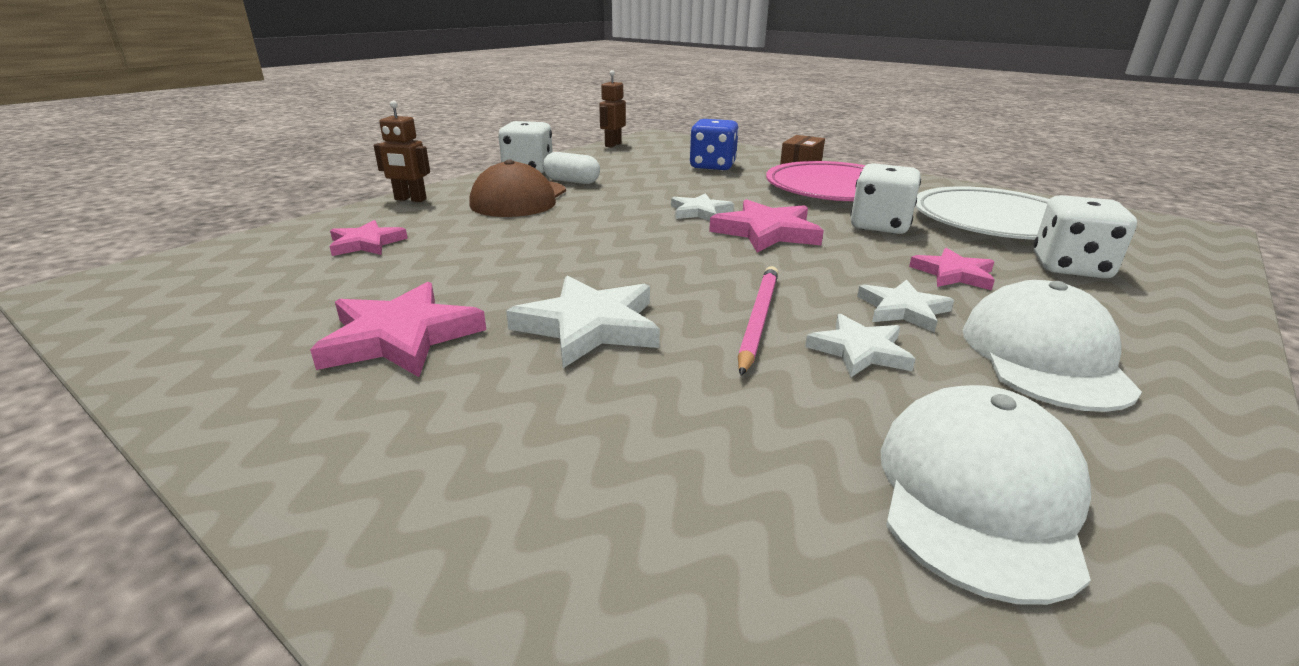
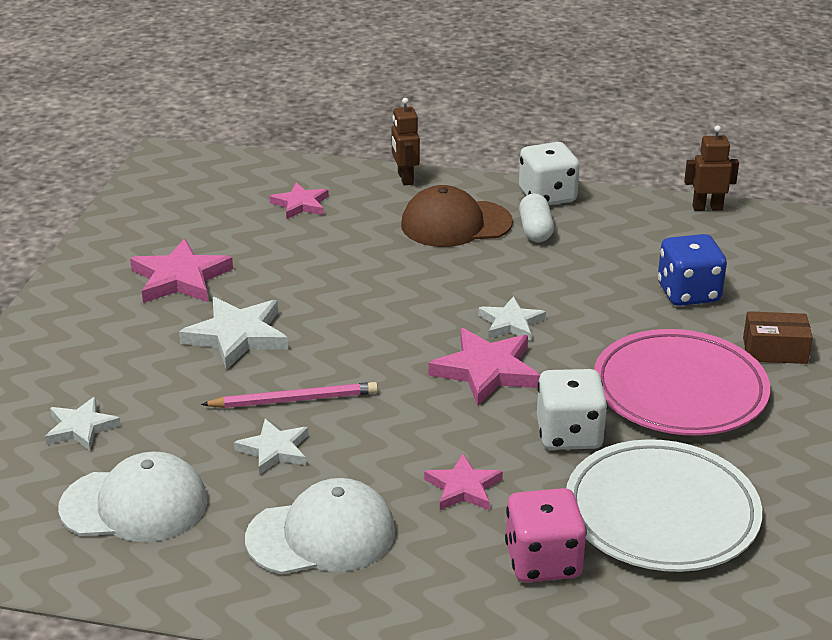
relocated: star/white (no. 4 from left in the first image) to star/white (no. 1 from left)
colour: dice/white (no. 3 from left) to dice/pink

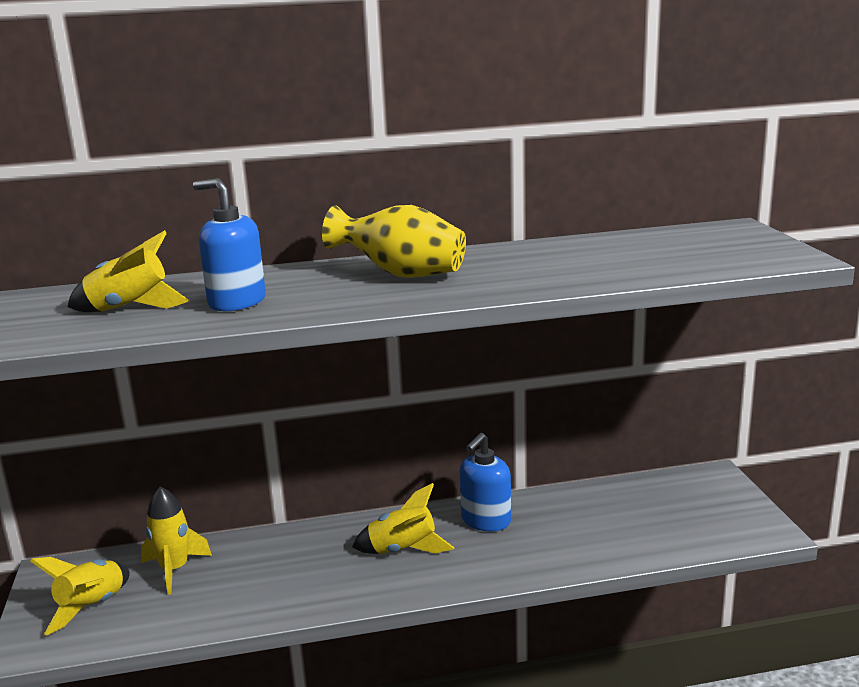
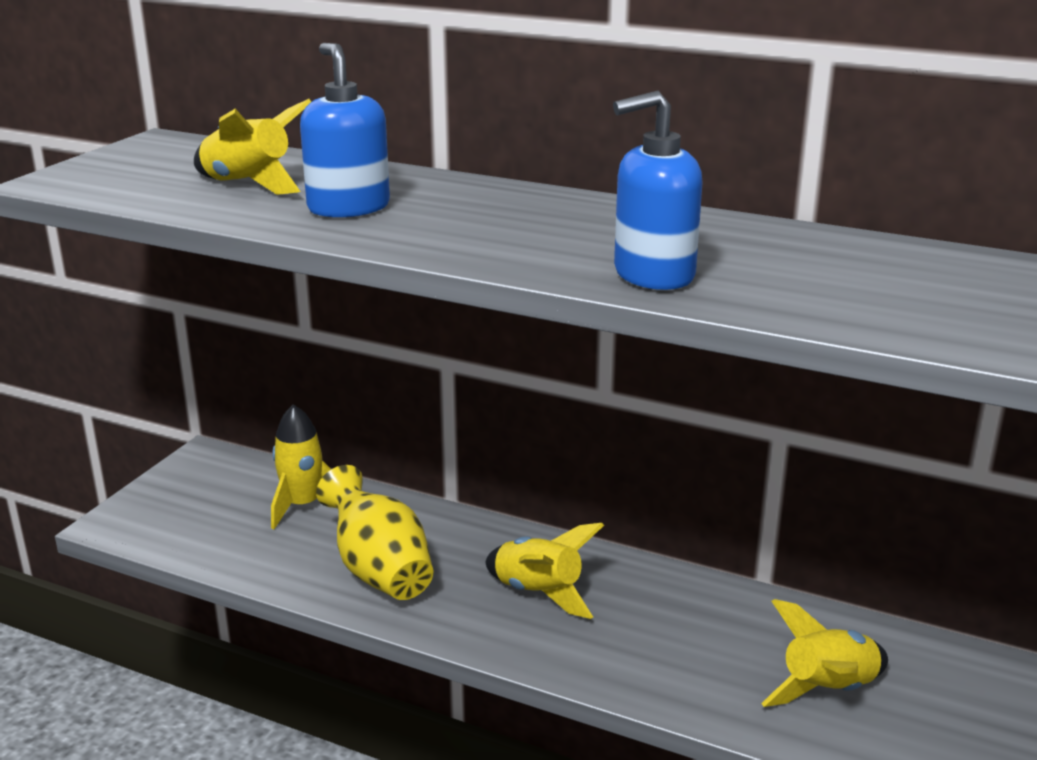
relocated: rocket/yellow (no. 1 from left in the first image) to rocket/yellow (no. 4 from left); vase/yellow; soap dispenser/blue (no. 2 from left)

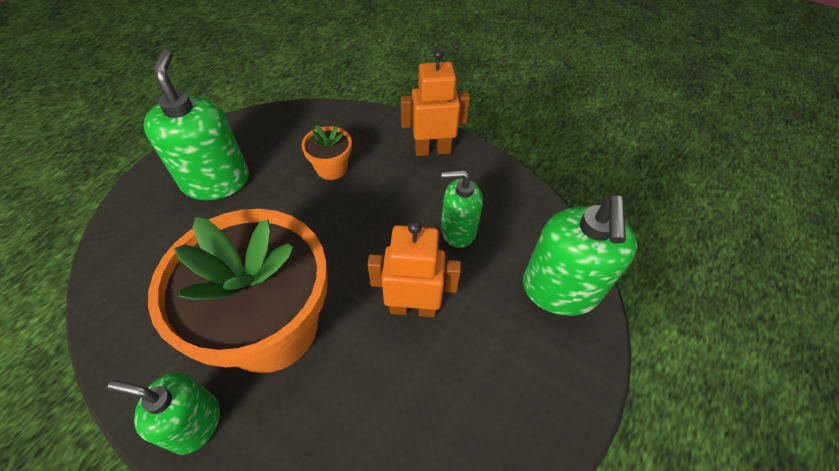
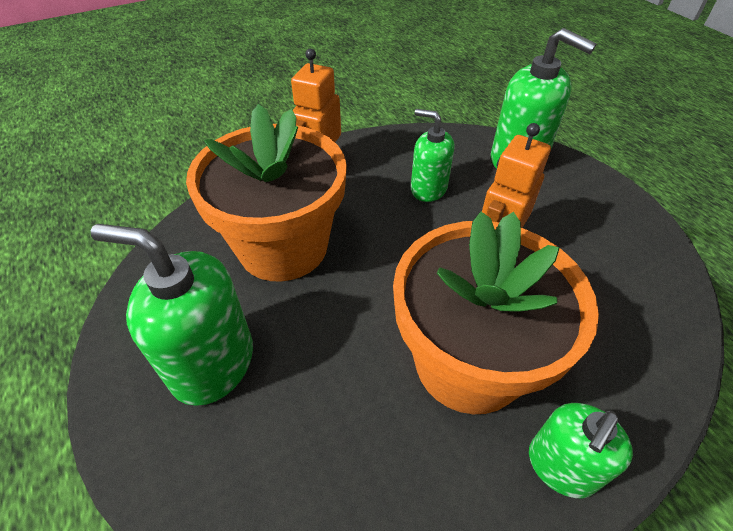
spun: soap dispenser/green (no. 3 from left in the first image) 90 degrees clockwise
size: flower pot/orange (no. 2 from left in the first image) x2.33

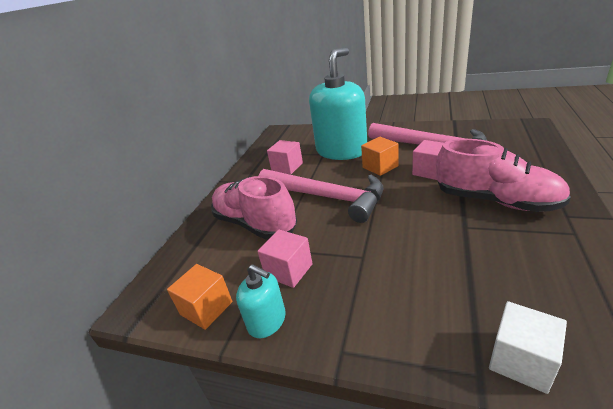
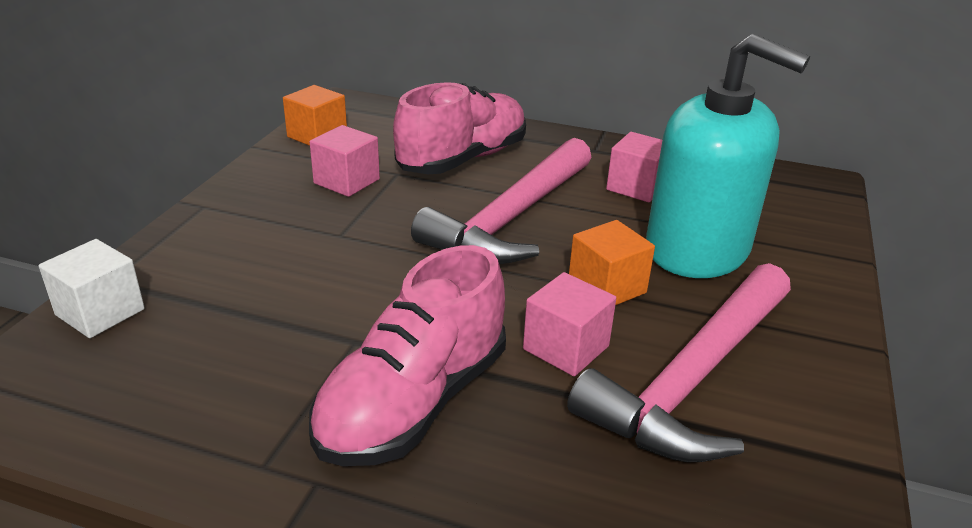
missing: soap dispenser/turquoise (no. 1 from left)

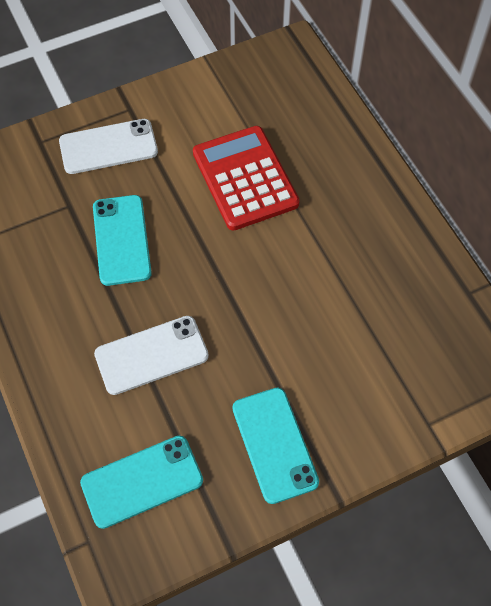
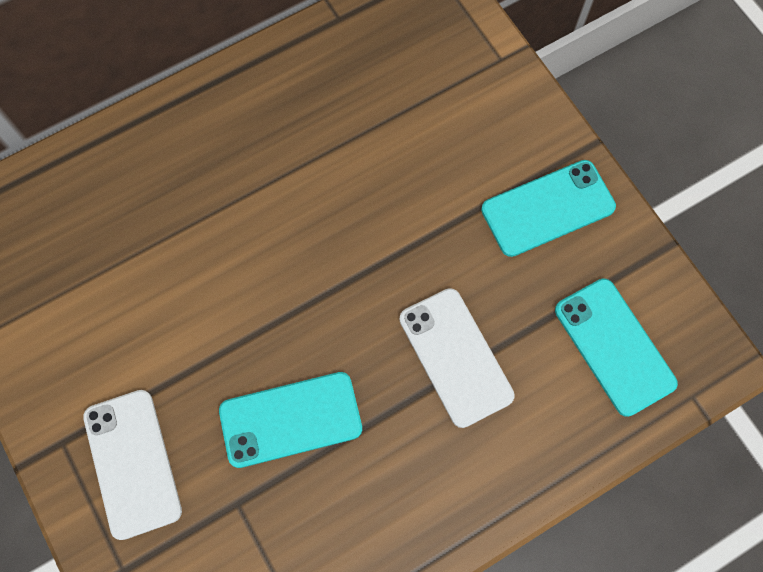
missing: calculator/red

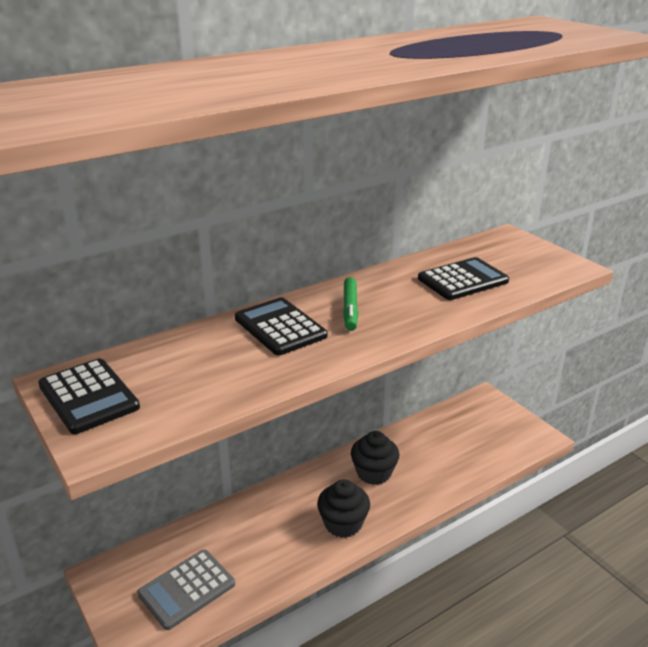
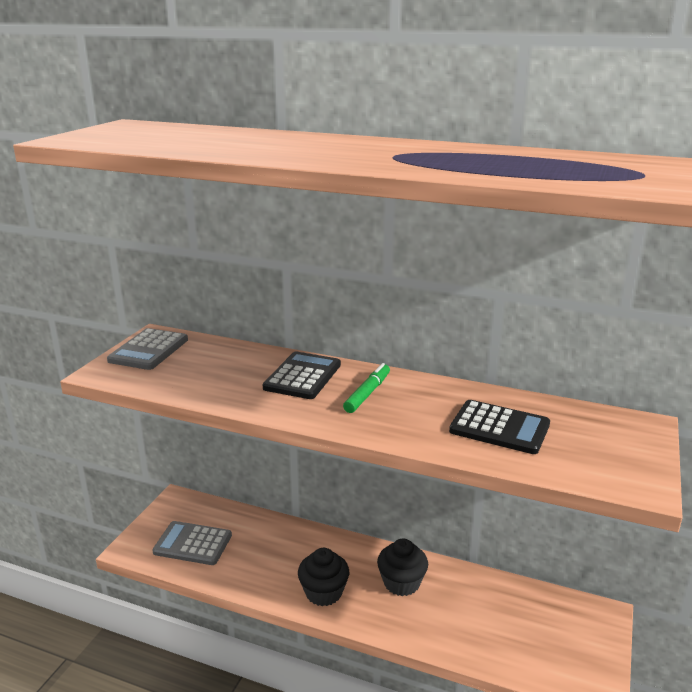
colour: calculator/black (no. 1 from left) to calculator/grey (no. 1 from left)
spun: marker/green 150 degrees clockwise

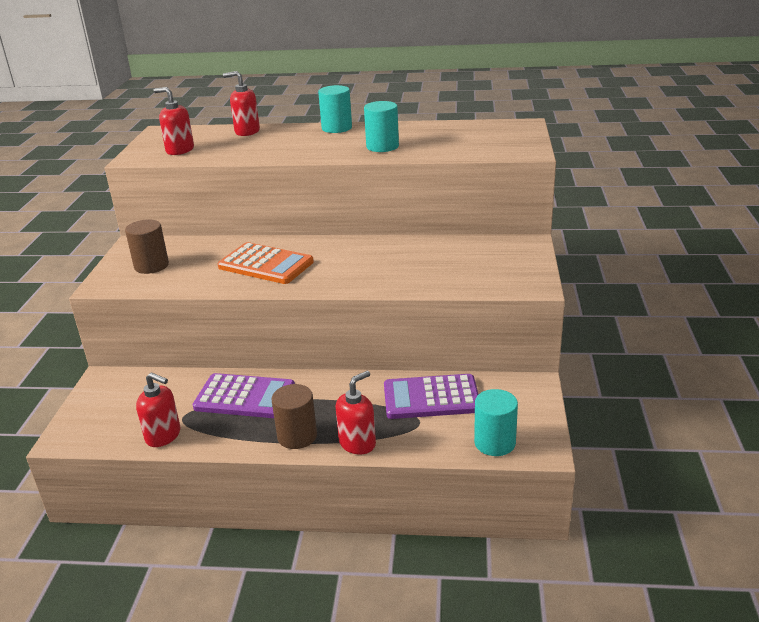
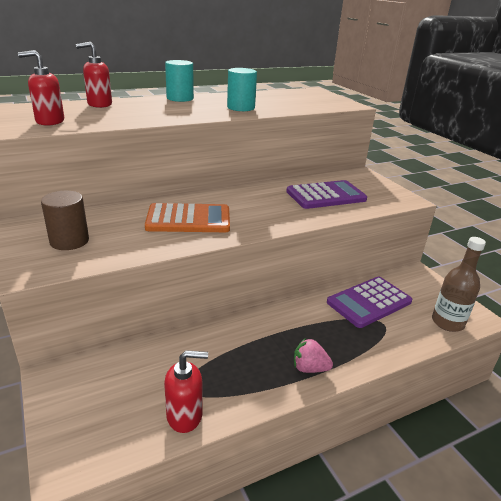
missing: soap dispenser/red (no. 4 from left)
relocated: calculator/purple (no. 1 from left)
exchanged: cylinder/brown (no. 2 from left) to strawberry/pink; cylinder/turquoise (no. 3 from left) to bottle/brown

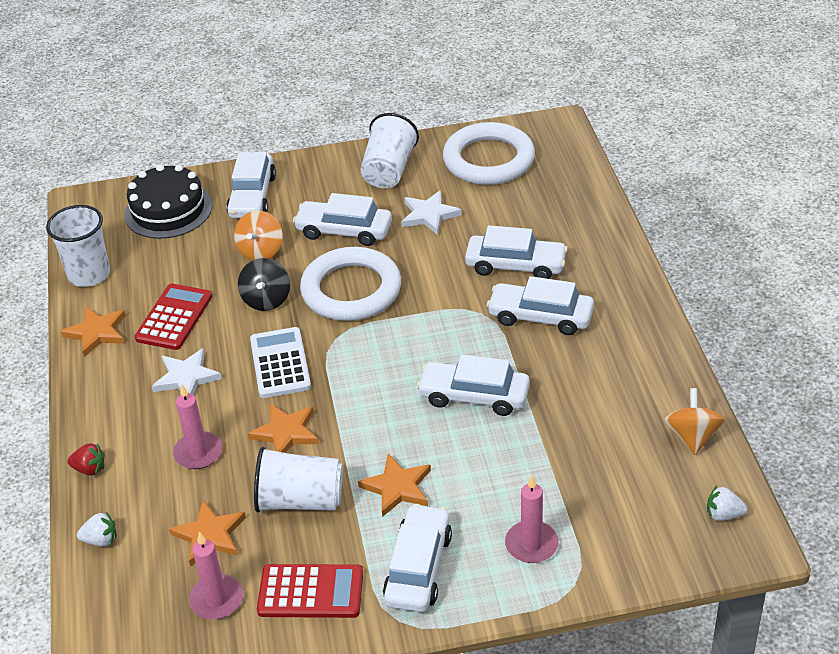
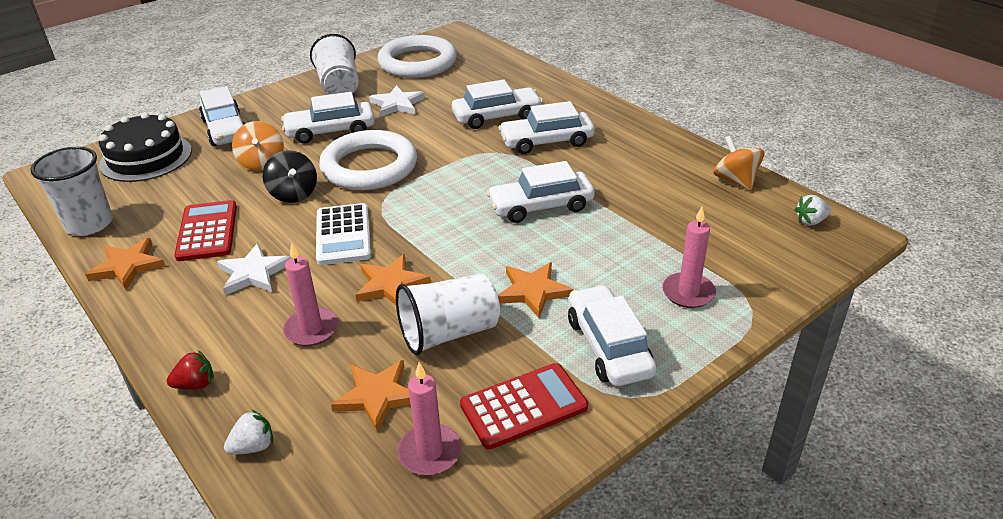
spun: calculator/white 150 degrees counterclockwise

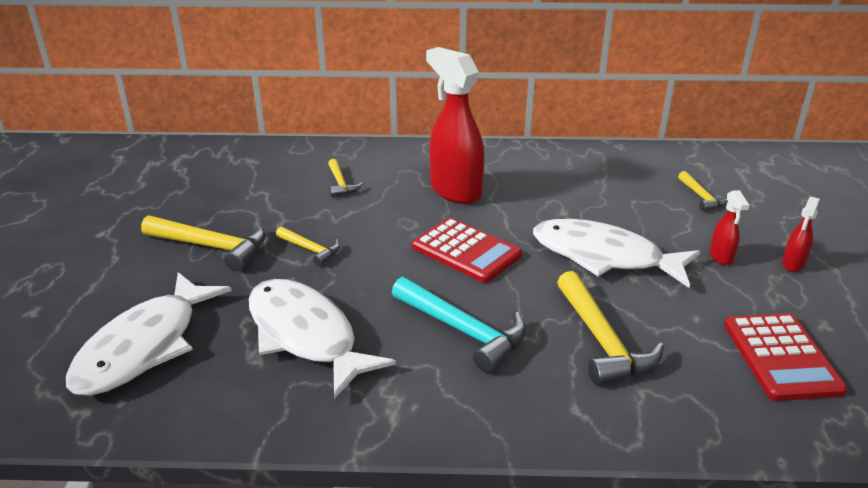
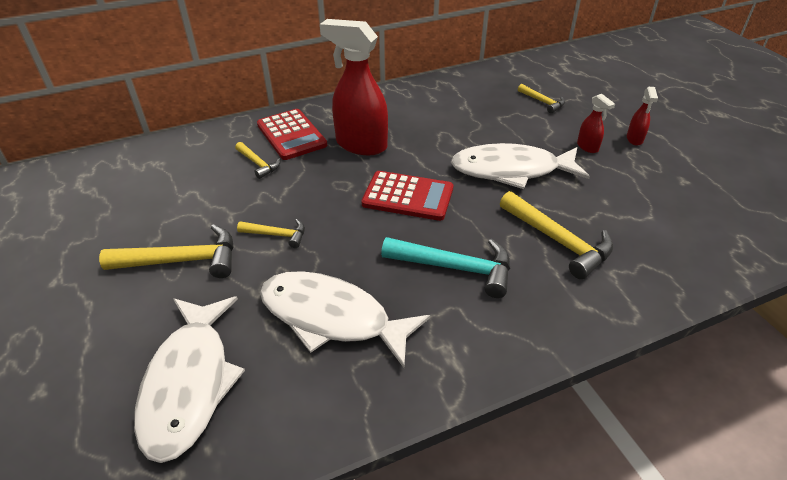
relocated: calculator/red (no. 2 from left in the first image) to calculator/red (no. 1 from left)

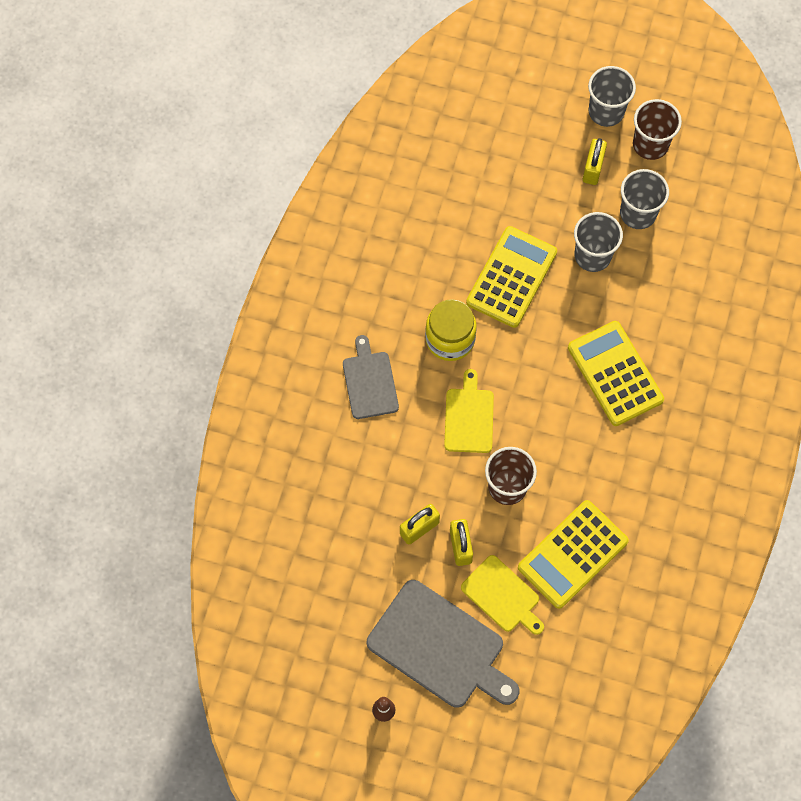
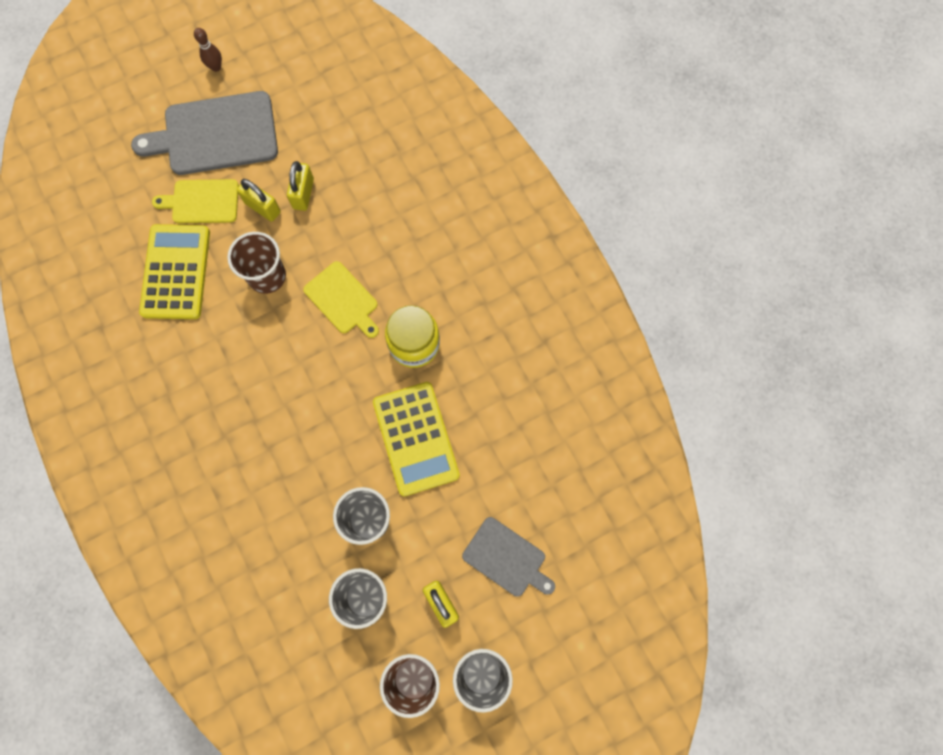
missing: calculator/yellow (no. 3 from left)
relocated: cutting board/grey (no. 1 from left in the first image) to cutting board/grey (no. 2 from left)

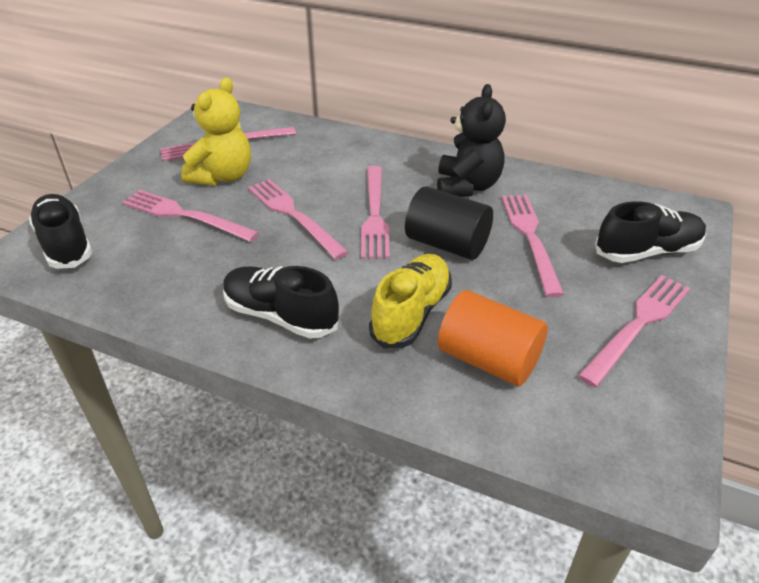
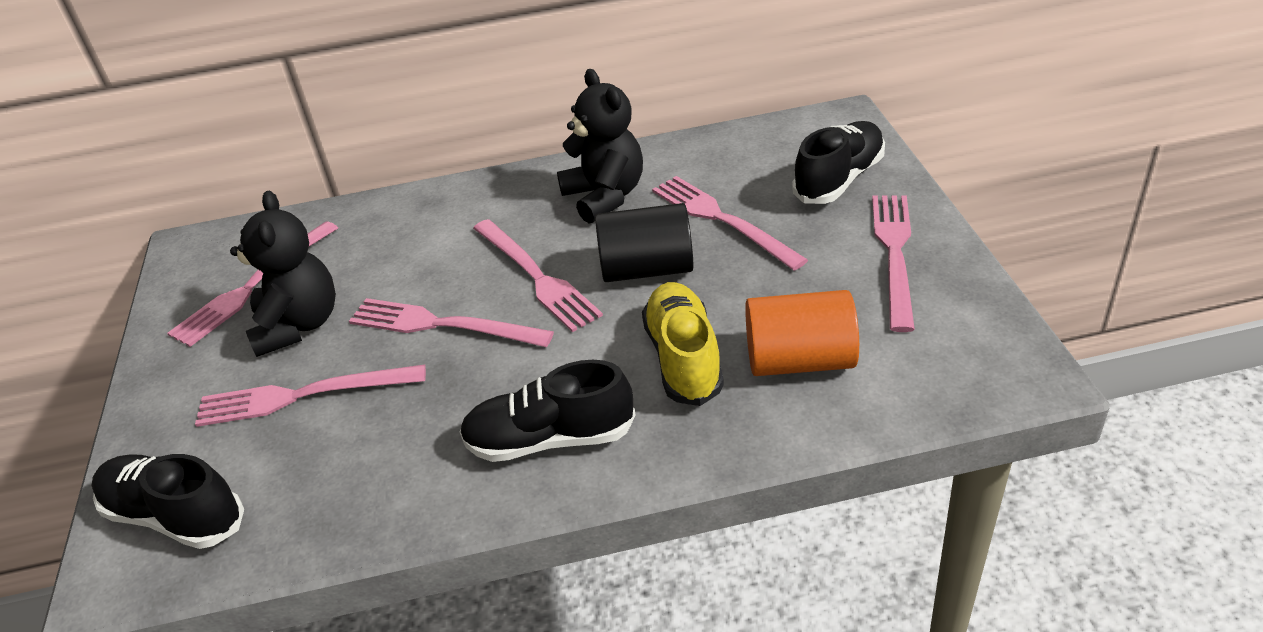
colour: teddy bear/yellow to teddy bear/black (no. 1 from left)

